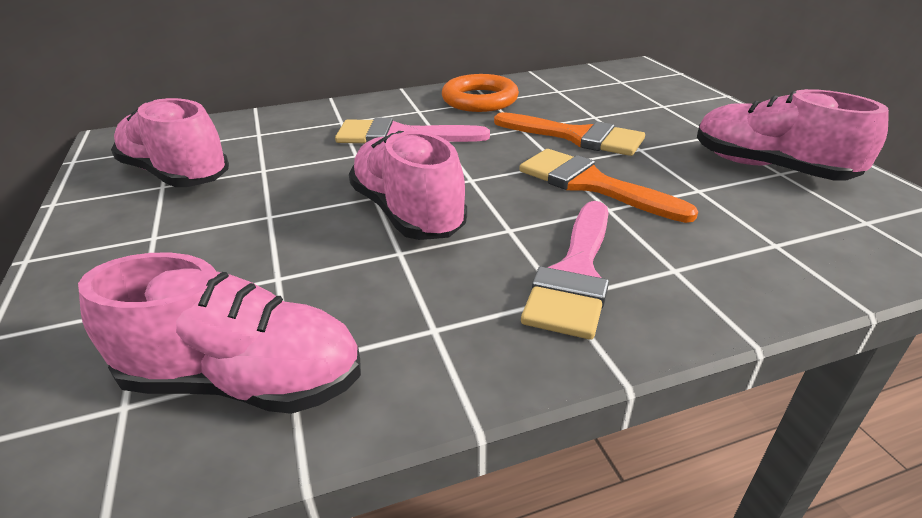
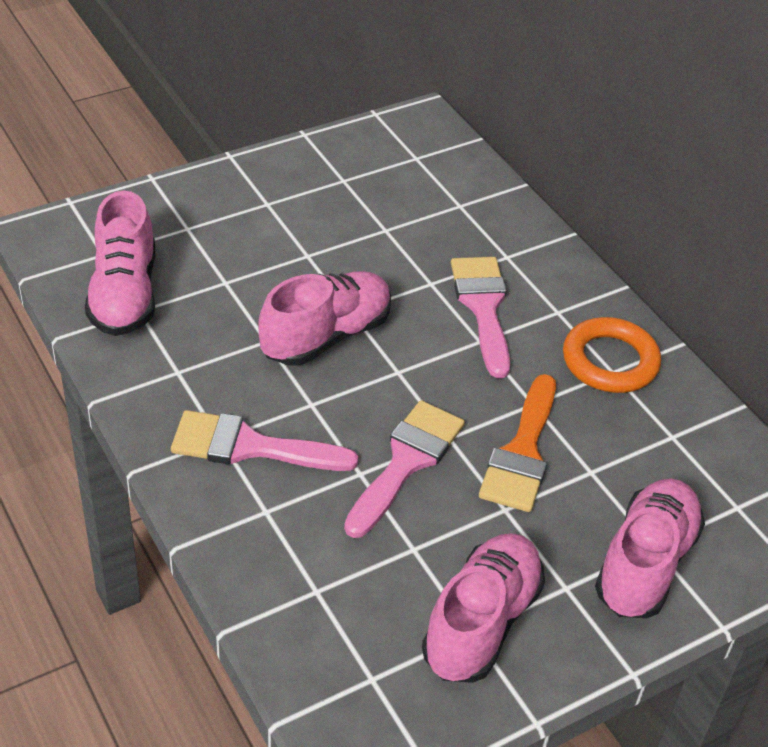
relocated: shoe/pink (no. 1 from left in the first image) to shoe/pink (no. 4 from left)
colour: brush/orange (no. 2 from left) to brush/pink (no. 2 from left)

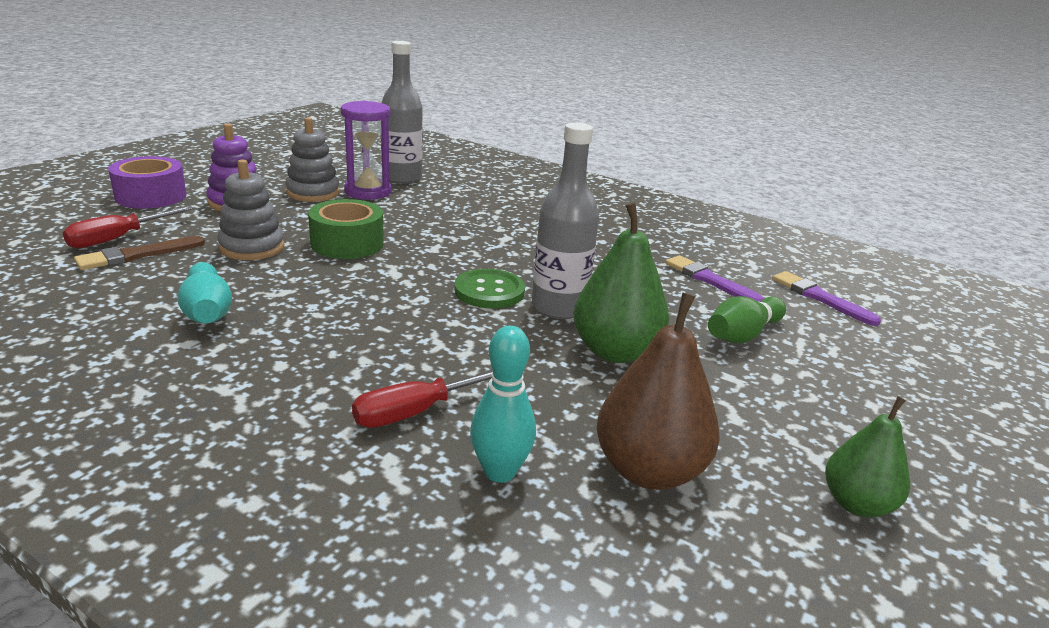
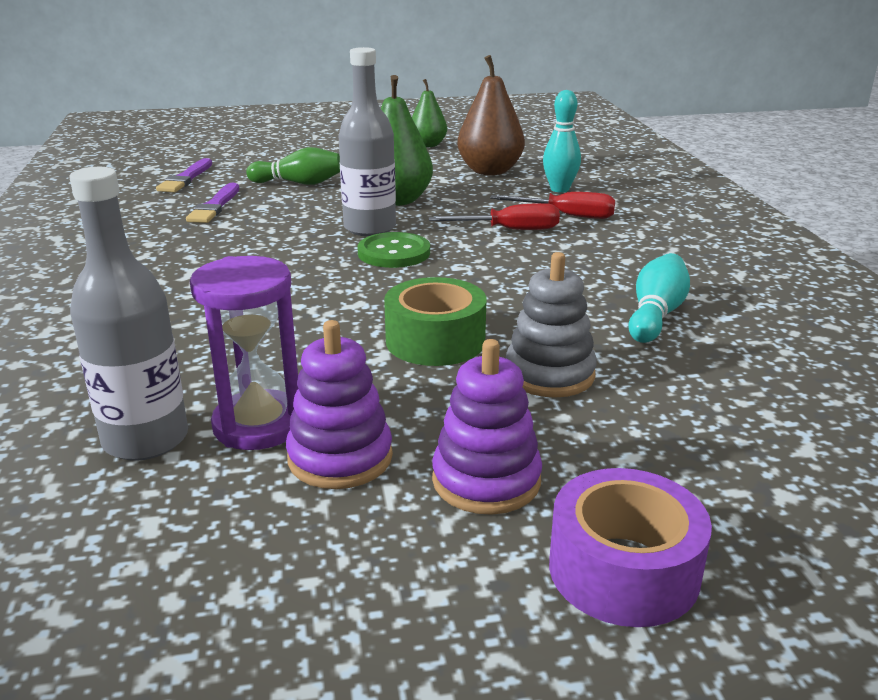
missing: brush/brown
relocated: screwdriver/red (no. 1 from left)
colour: stacking toy/grey (no. 2 from left) to stacking toy/purple (no. 1 from left)

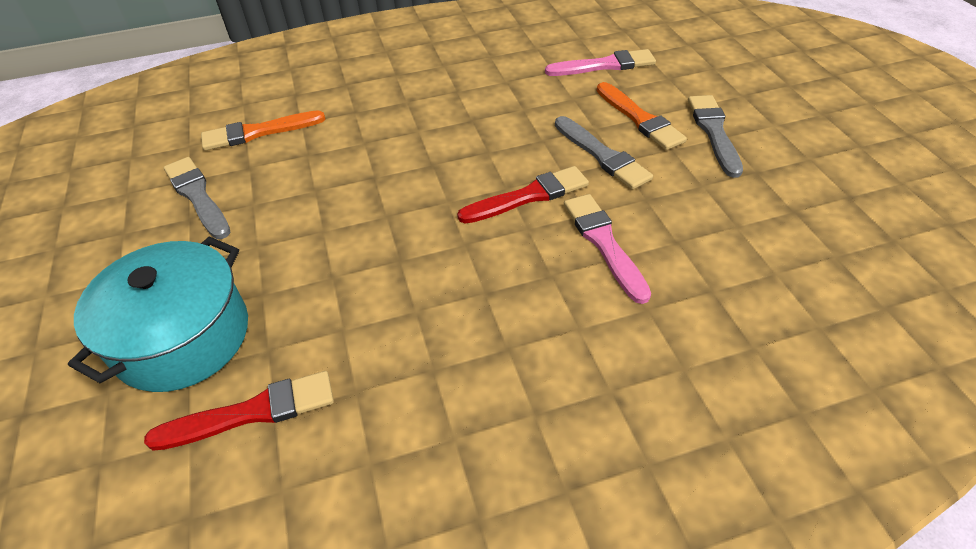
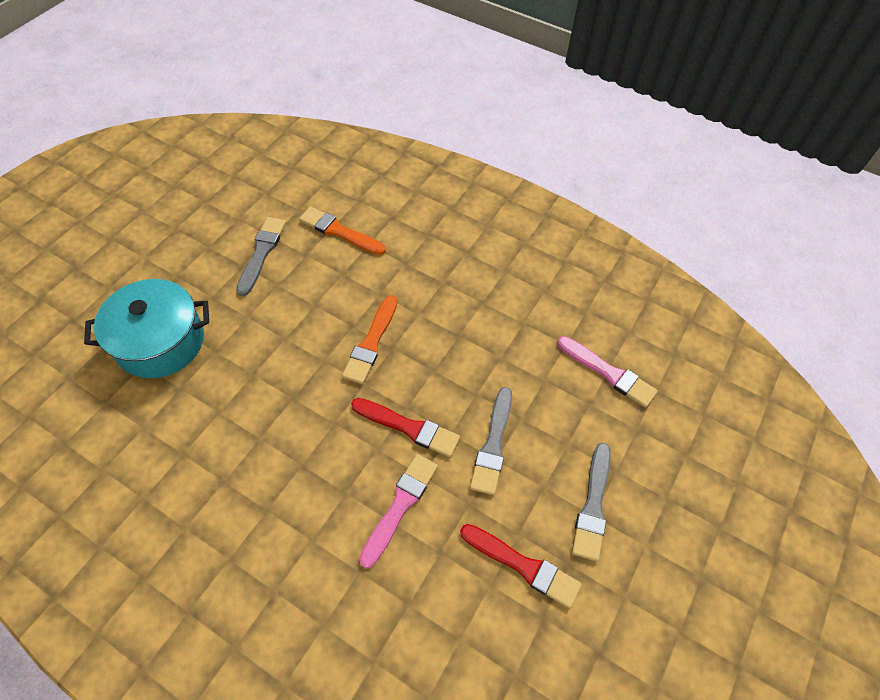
relocated: brush/red (no. 1 from left in the first image) to brush/red (no. 2 from left); brush/orange (no. 2 from left)
spun: brush/grey (no. 3 from left) 150 degrees clockwise

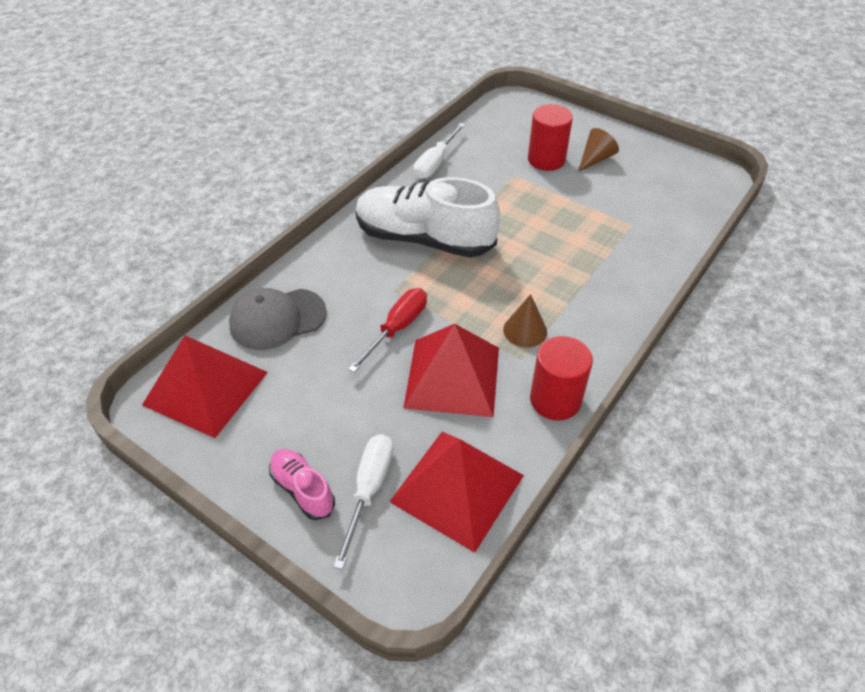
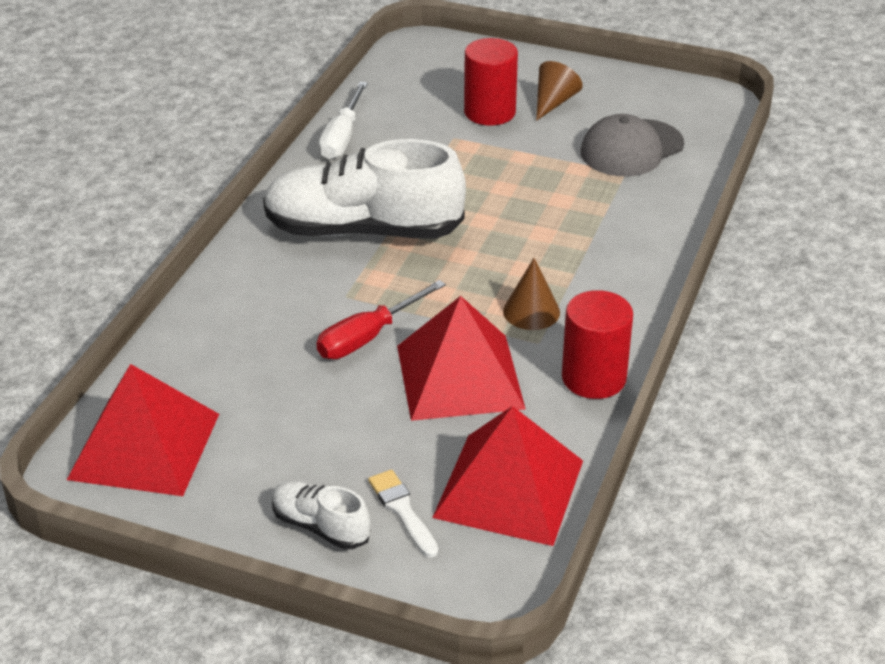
relocated: cap/grey
exchanged: screwdriver/white (no. 1 from left) to brush/white
colour: shoe/pink to shoe/white (no. 1 from left)
spun: screwdriver/red 150 degrees counterclockwise

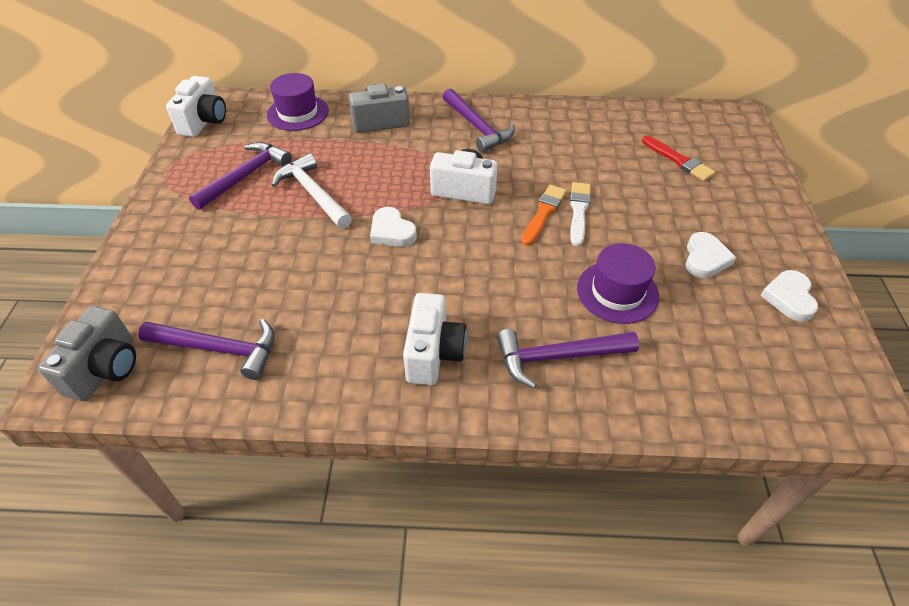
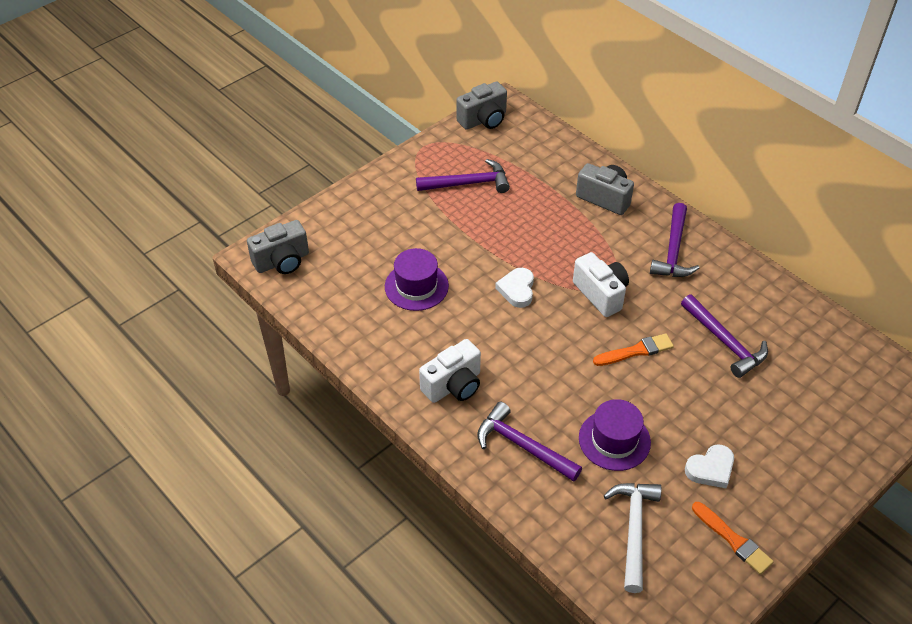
missing: brush/white; brush/red
relocated: hammer/purple (no. 1 from left in the first image) to hammer/purple (no. 4 from left); hat/purple (no. 1 from left); hammer/white
exchanged: heart/white (no. 3 from left) to brush/orange (no. 2 from left)
colour: camera/white (no. 1 from left) to camera/grey (no. 2 from left)

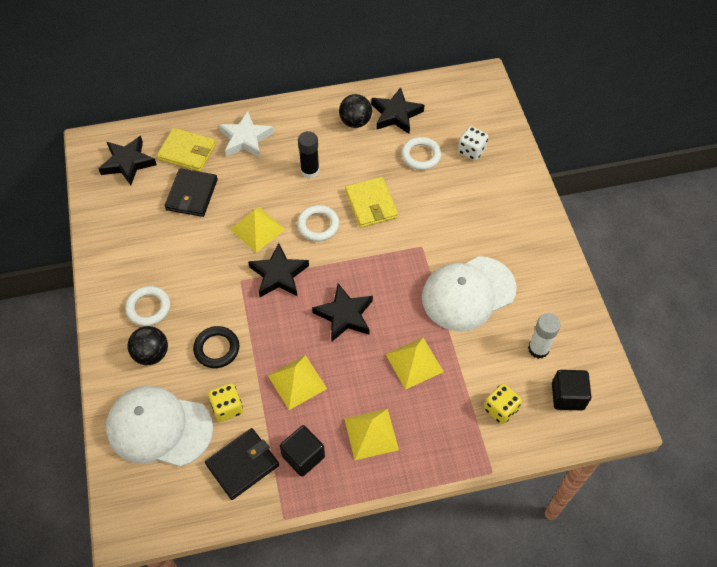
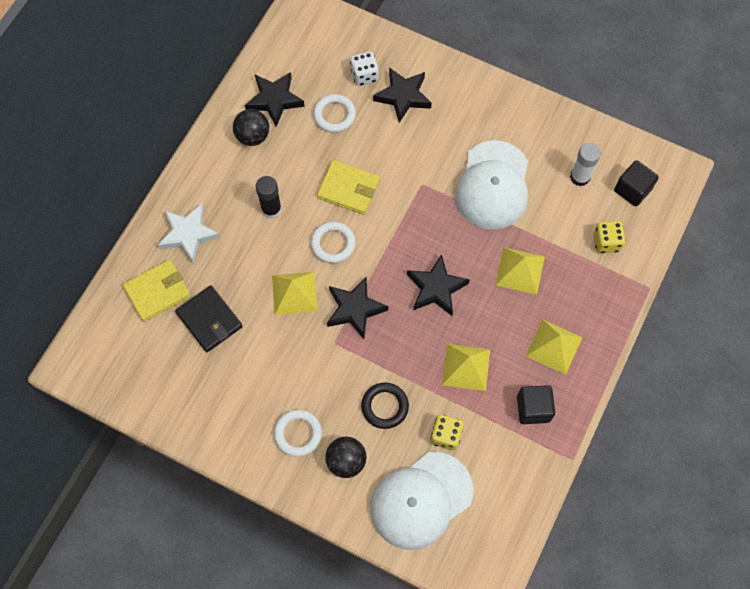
missing: wallet/black (no. 2 from left)
relocated: star/black (no. 1 from left in the first image) to star/black (no. 3 from left)

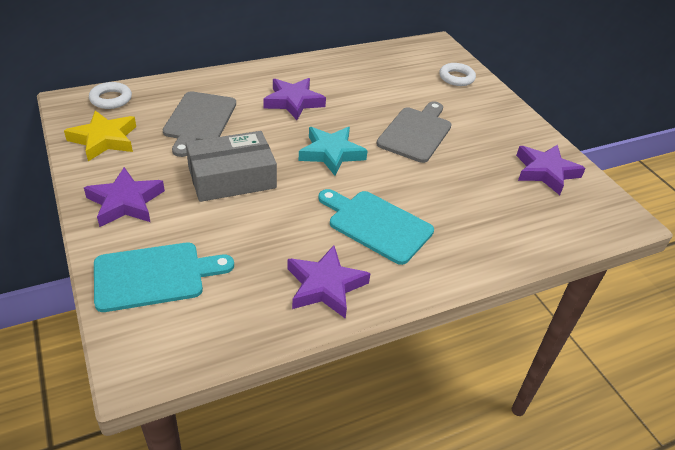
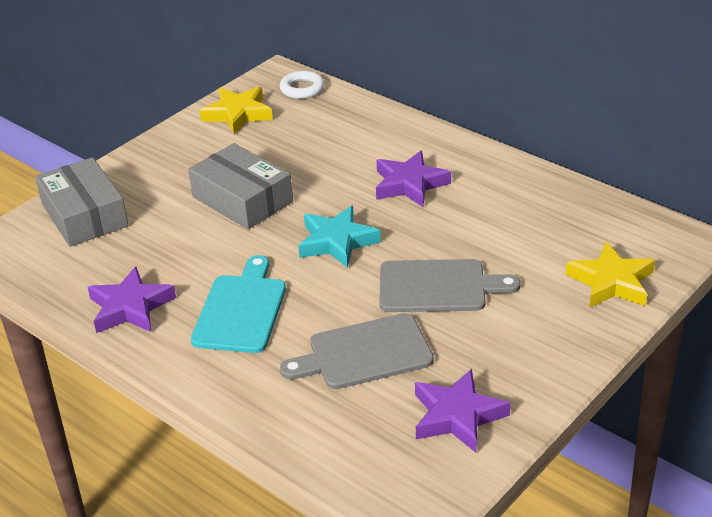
missing: star/purple (no. 1 from left)
relocated: cutting board/grey (no. 1 from left)
exchanged: cutting board/turquoise (no. 1 from left) to box/grey (no. 1 from left); ring/white (no. 2 from left) to star/yellow (no. 2 from left)

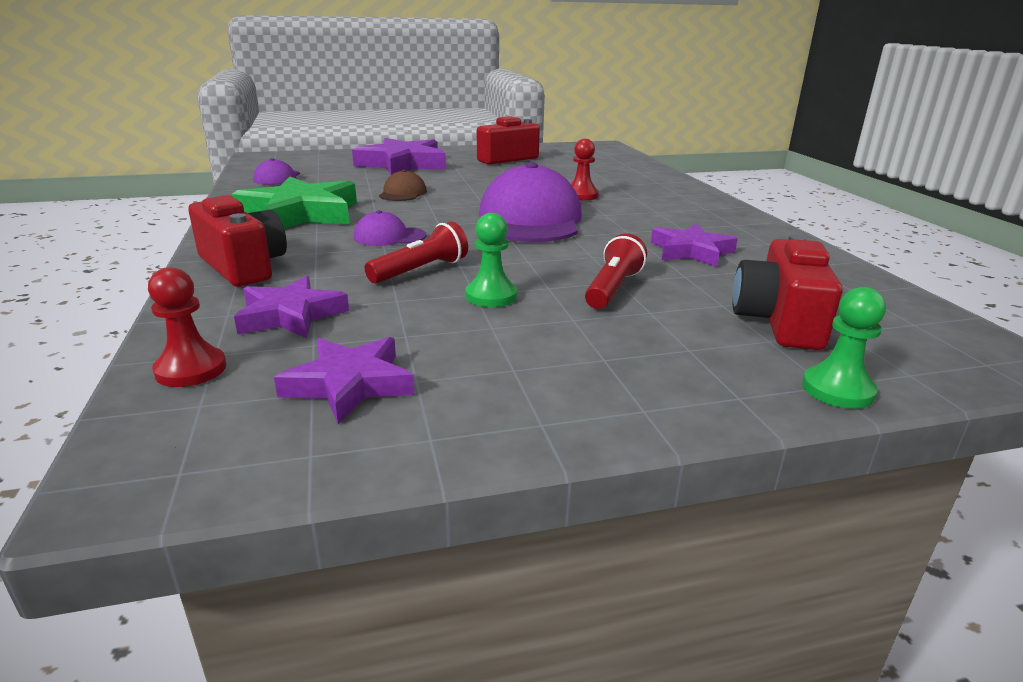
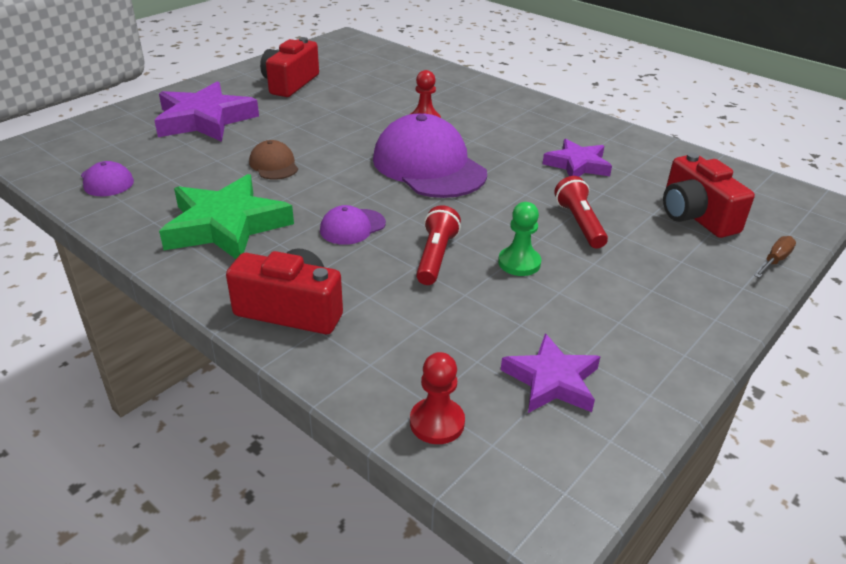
missing: star/purple (no. 1 from left)
exchanged: pawn/green (no. 2 from left) to screwdriver/brown

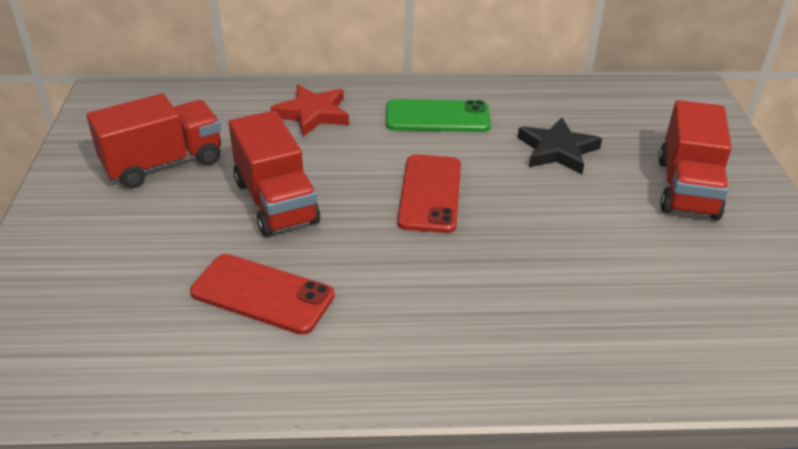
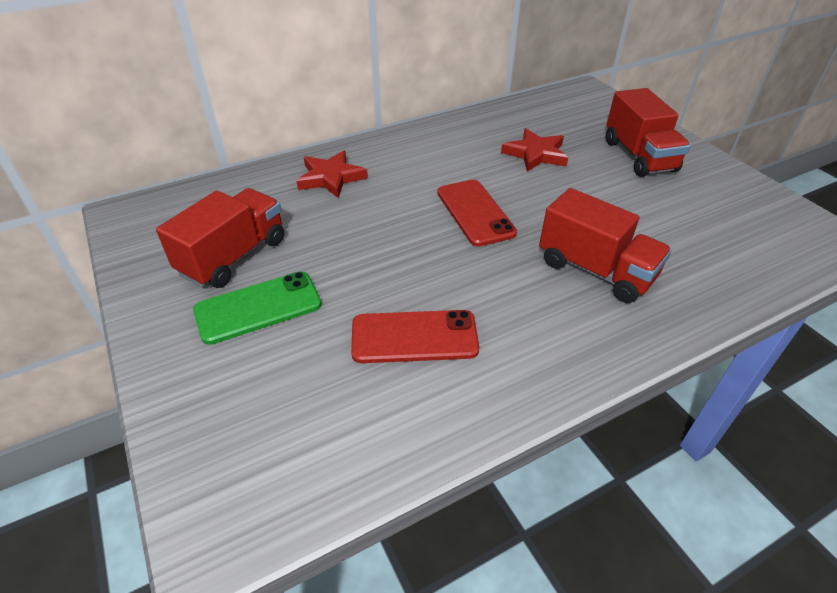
relocated: truck/red (no. 2 from left); phone/green
colour: star/black to star/red (no. 2 from left)

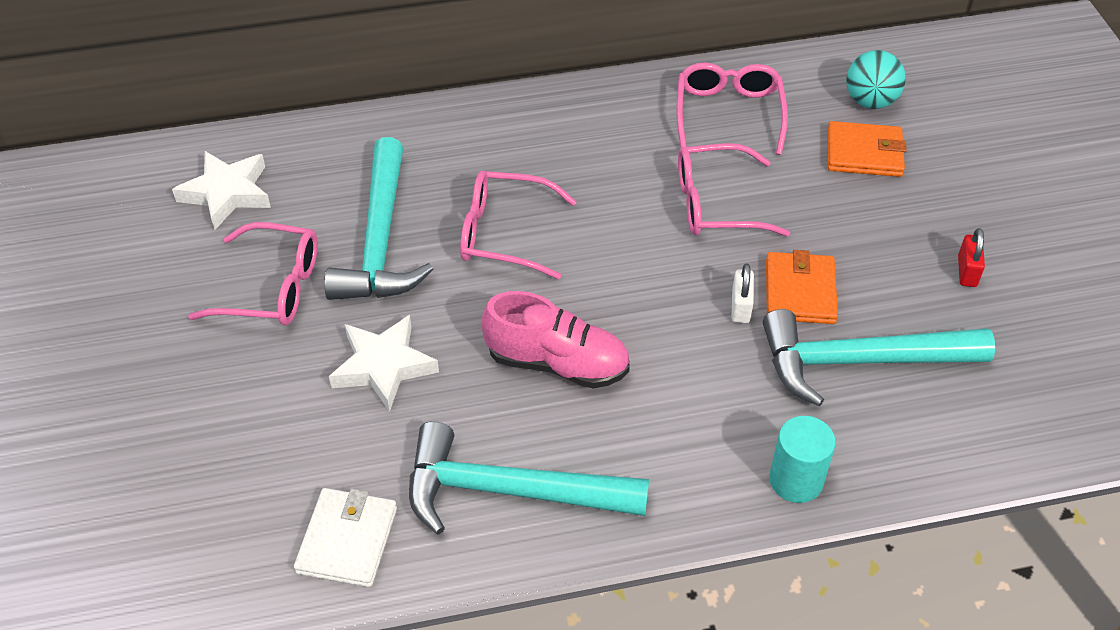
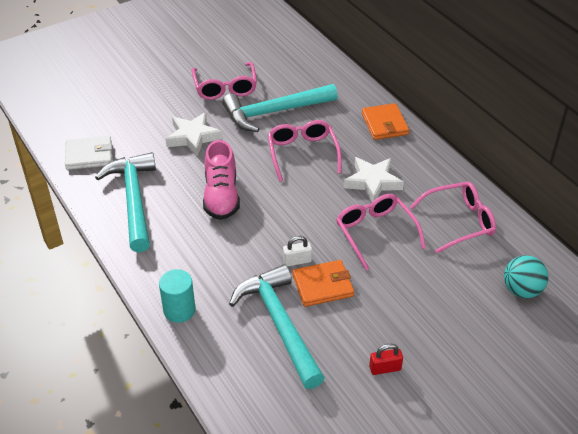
relocated: star/white (no. 1 from left in the first image) to star/white (no. 2 from left); wallet/orange (no. 2 from left)

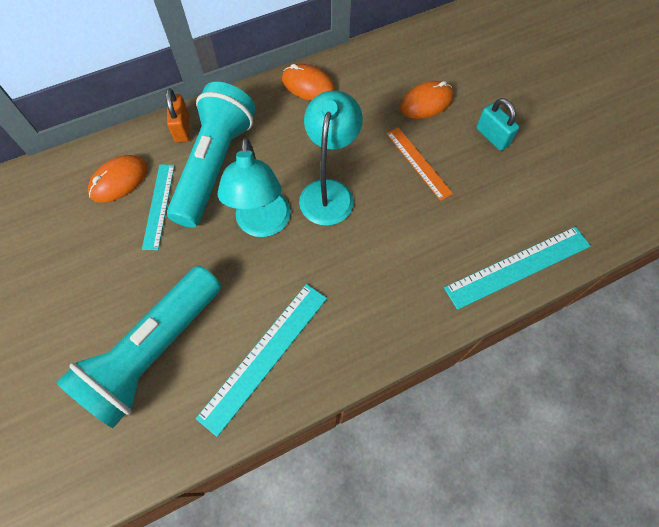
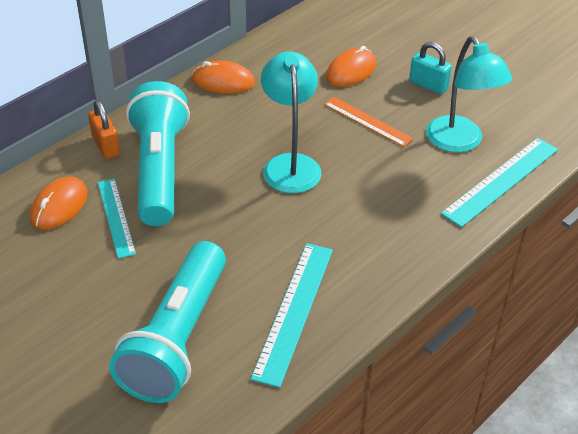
relocated: lamp/turquoise (no. 1 from left in the first image) to lamp/turquoise (no. 2 from left)

